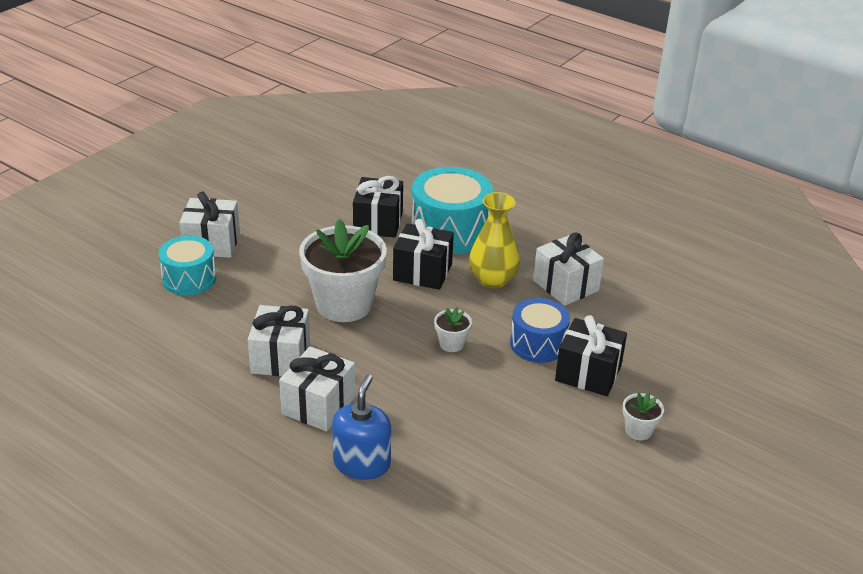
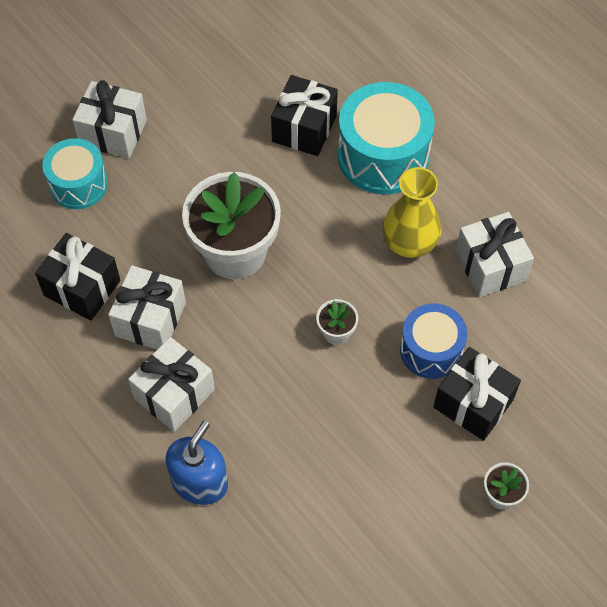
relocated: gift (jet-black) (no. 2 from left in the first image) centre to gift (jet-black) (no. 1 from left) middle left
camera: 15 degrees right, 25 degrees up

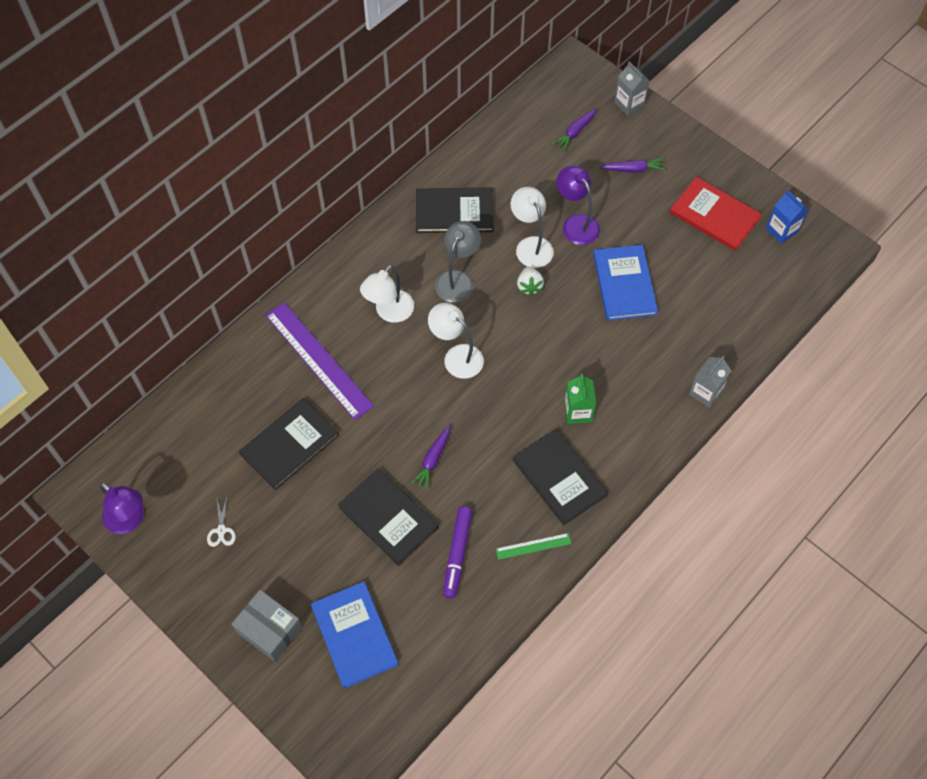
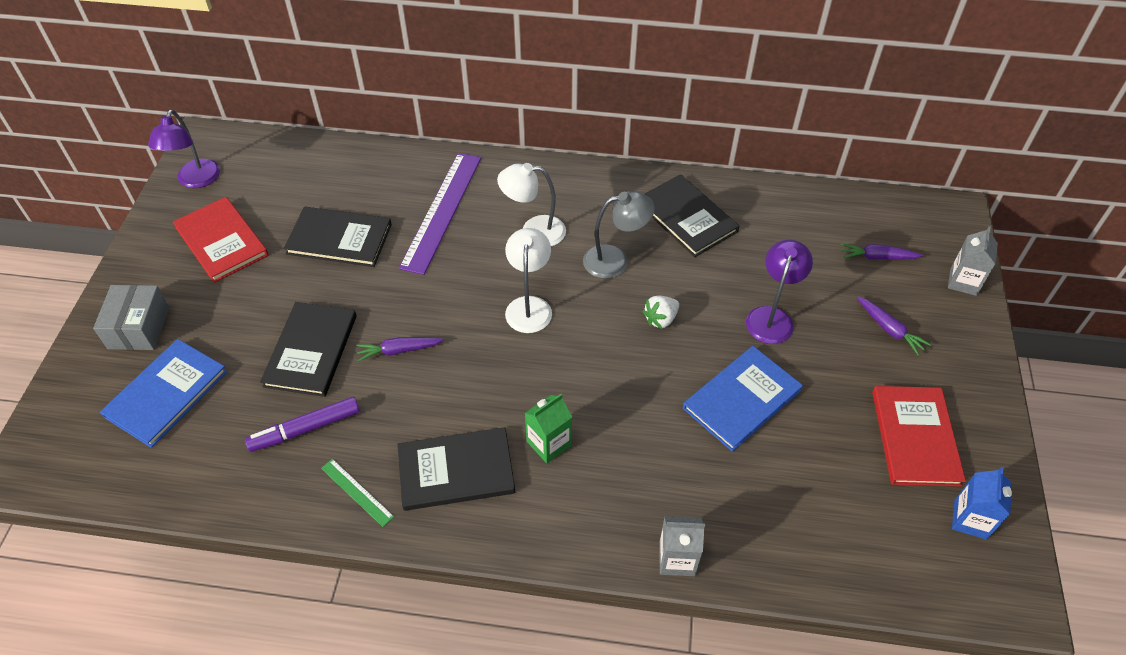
missing: desk lamp (pure white) (no. 3 from left) top centre
exchanged: shears (pure white) bottom left to hardcover (scarlet) (no. 1 from left) middle left
spun: hardcover (jet-black) (no. 4 from left in the first image) centre = bottom centre 60 degrees clockwise
camera: 55 degrees right, 10 degrees down

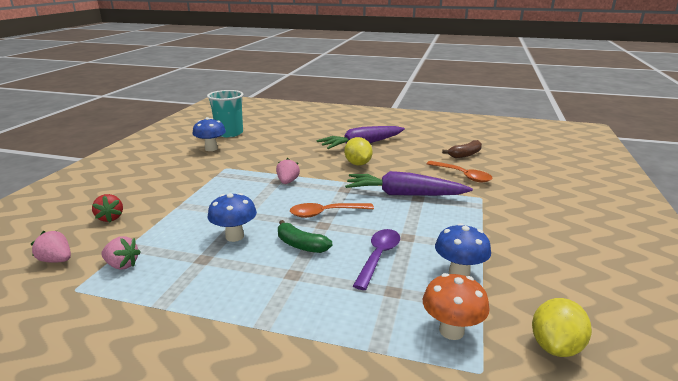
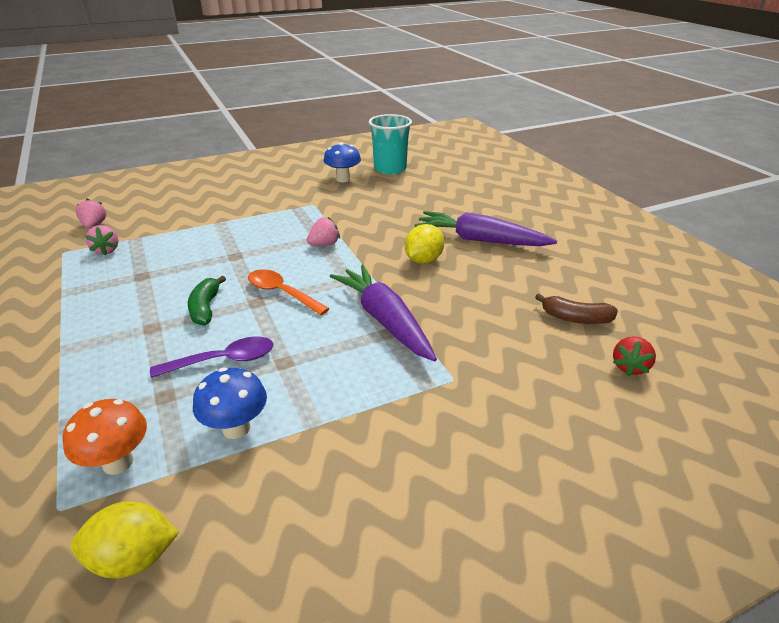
missing: toadstool (royal blue) (no. 2 from left) centre; teaspoon (bright orange) (no. 2 from left) middle right
relocated: strawberry (scarlet) middle left to middle right
camera: 50 degrees right, 10 degrees up

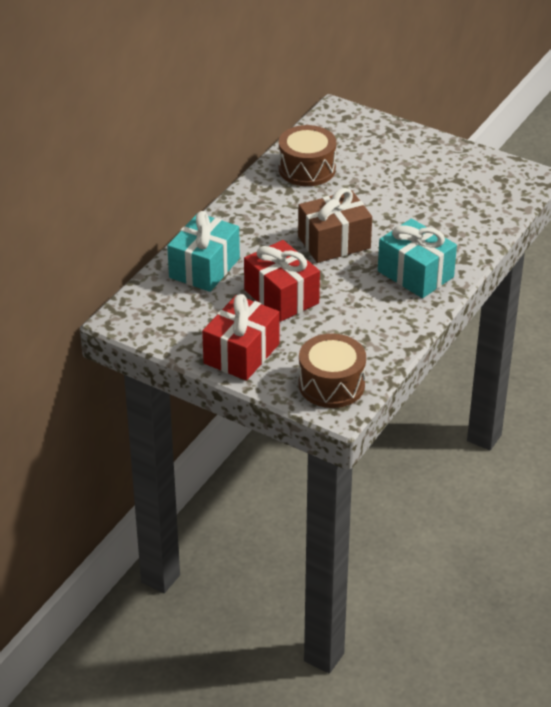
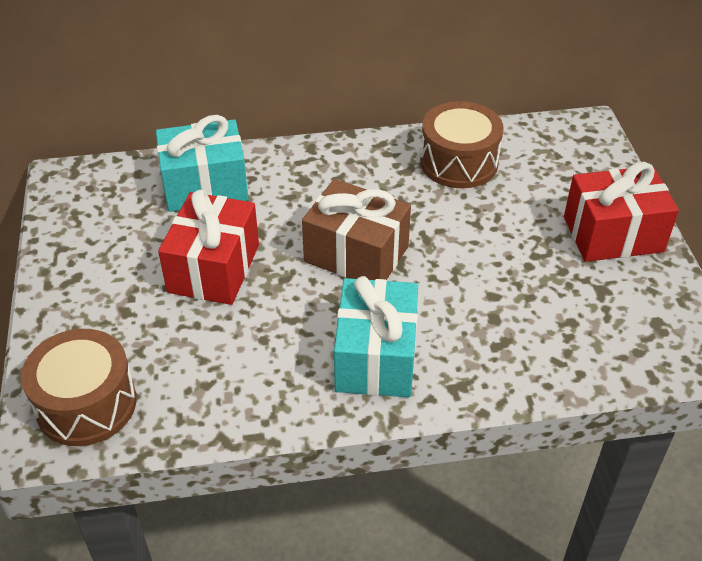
relocated: gift (scarlet) (no. 1 from left in the first image) centre to gift (scarlet) (no. 2 from left) middle right
camera: 50 degrees right, 5 degrees up

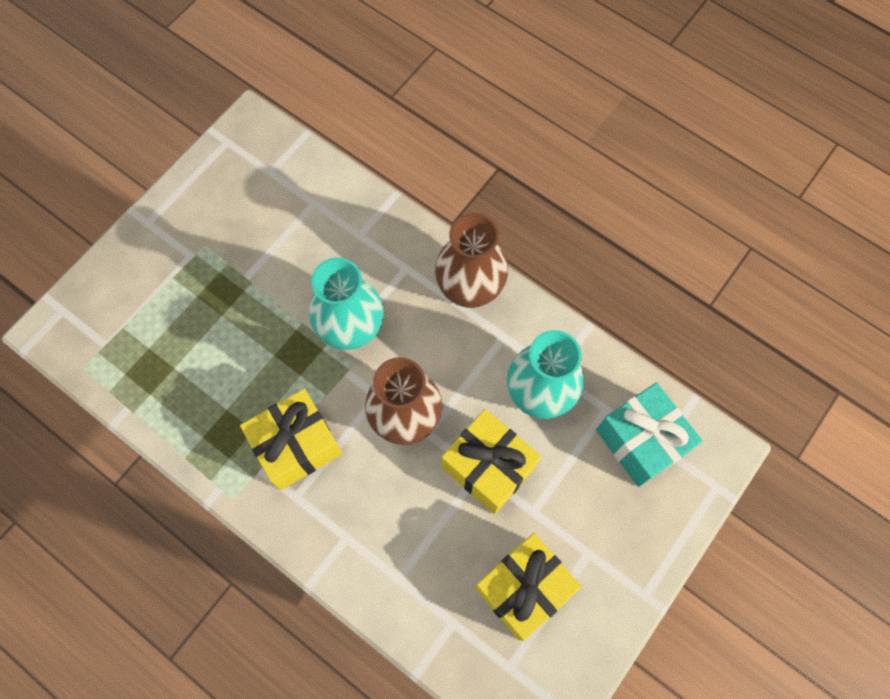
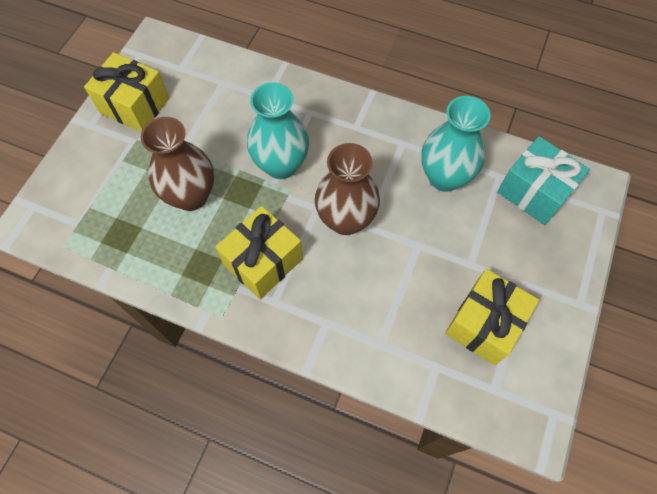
relocated: tall vase (brown) (no. 2 from left in the first image) centre to tall vase (brown) (no. 1 from left) top left; gift (yellow) (no. 2 from left in the first image) centre to gift (yellow) (no. 1 from left) top left
camera: 15 degrees left, 5 degrees down

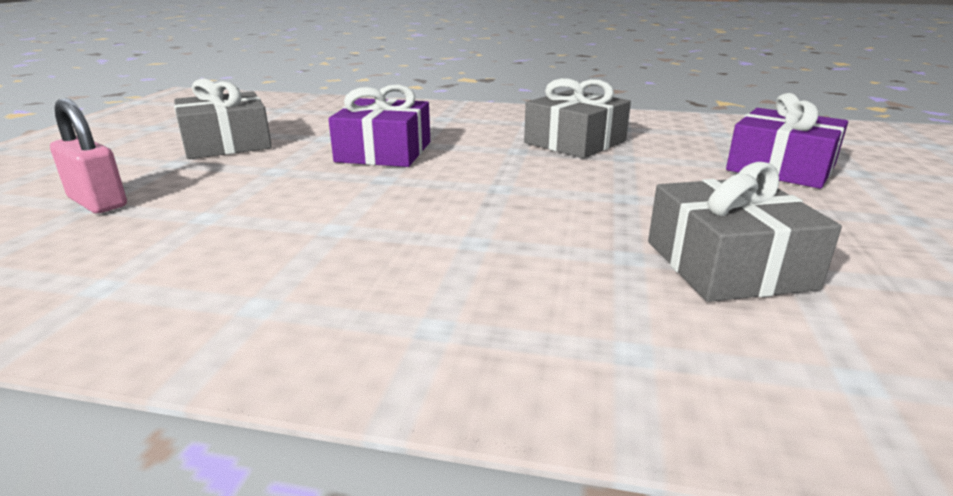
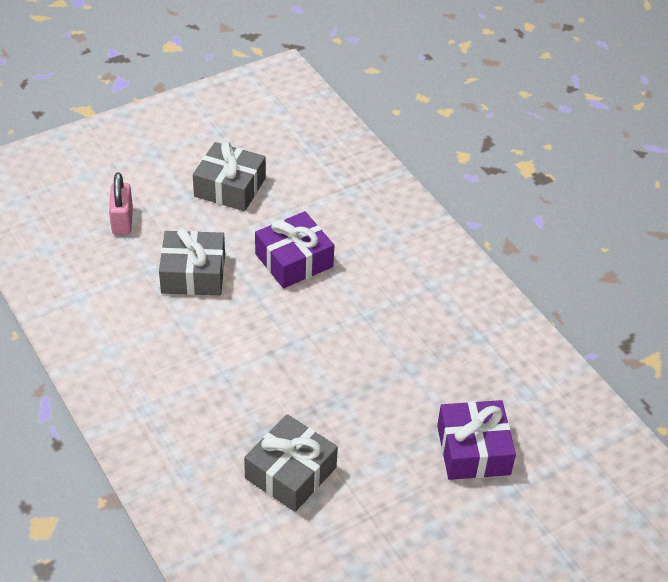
relocated: gift (ash-grey) (no. 2 from left in the first image) top centre to gift (ash-grey) (no. 1 from left) middle left
camera: 45 degrees right, 20 degrees up

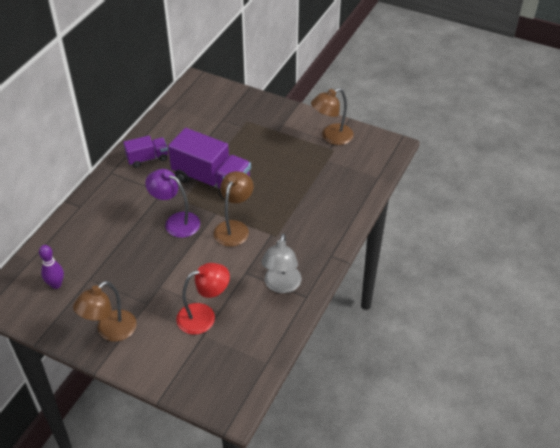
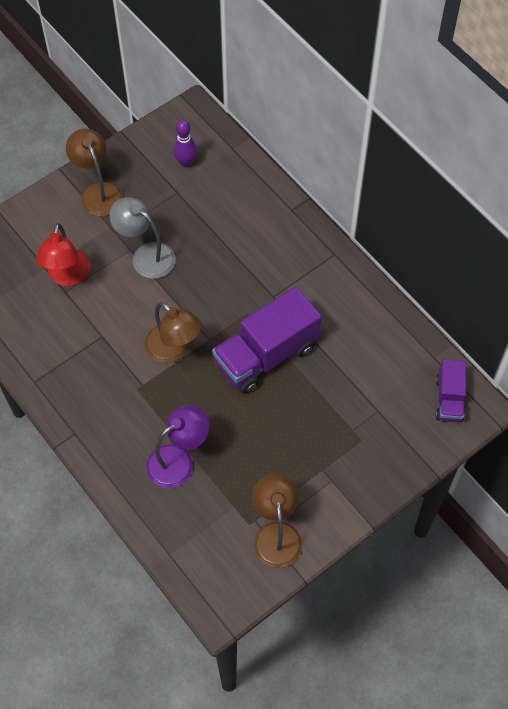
relocated: truck (royal purple) (no. 1 from left in the first image) middle left to truck (royal purple) (no. 2 from left) middle right; desk lamp (royal purple) middle left to centre; desk lamp (ash-grey) centre to middle left
camera: 115 degrees right, 15 degrees up

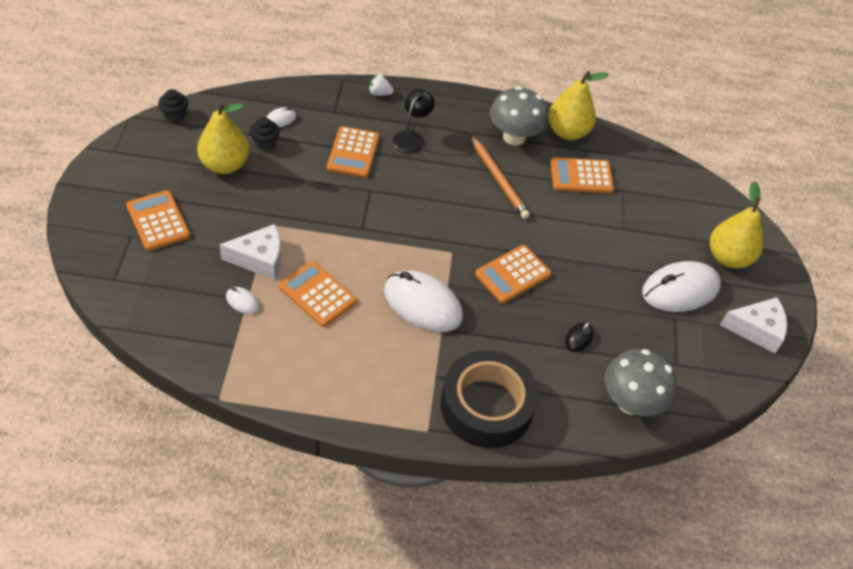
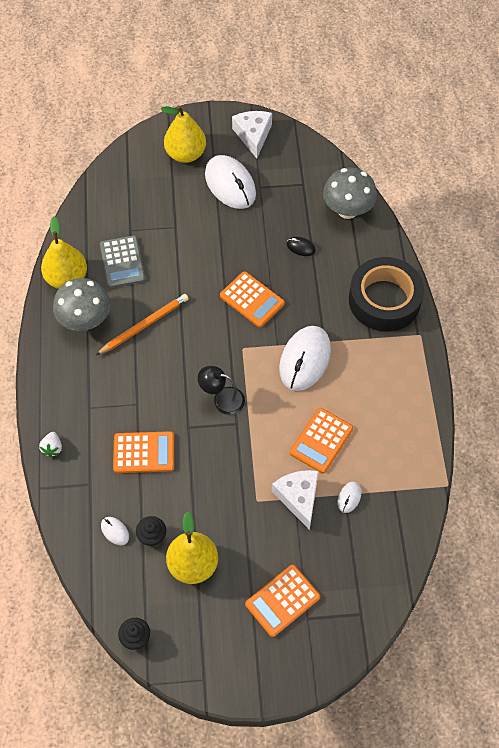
relocated: desk lamp (jet-black) top centre to centre
colour: calculator (bright orange) (no. 5 from left) top right to calculator (ash-grey) middle left
camera: 95 degrees left, 10 degrees up

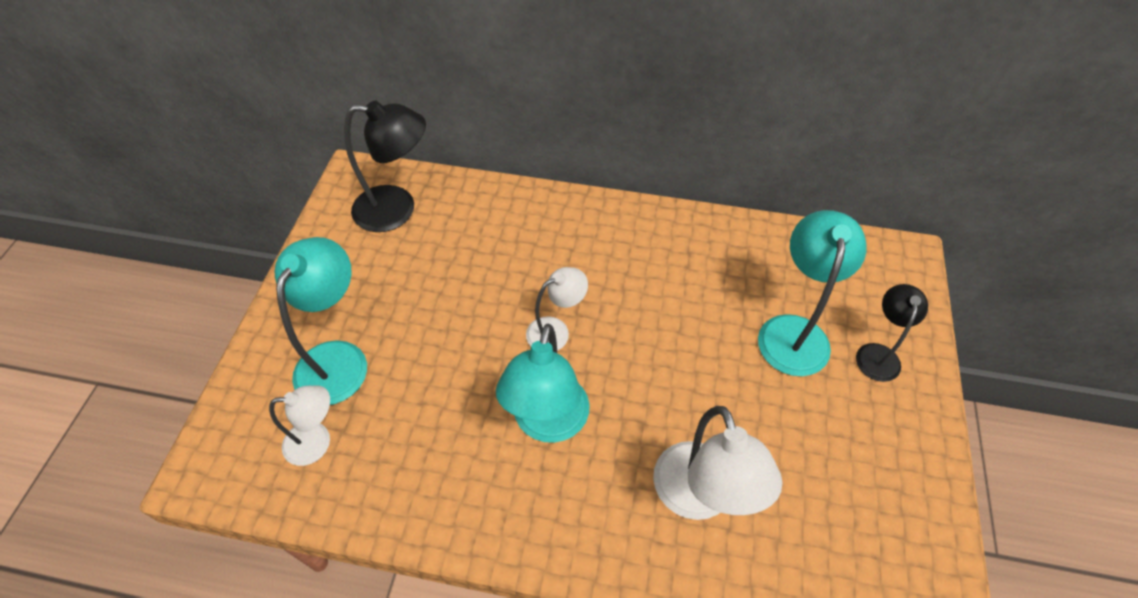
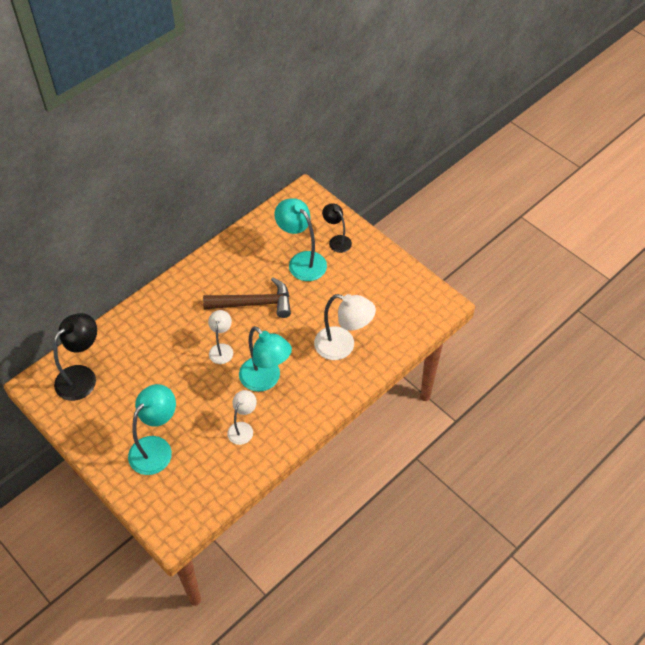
appeared: claw hammer (brown) centre
relocated: desk lamp (pure white) (no. 1 from left in the first image) bottom left to desk lamp (pure white) (no. 2 from left) centre
spun: desk lamp (turquoise) (no. 1 from left) middle left = middle left 75 degrees clockwise
camera: 55 degrees left, 0 degrees up

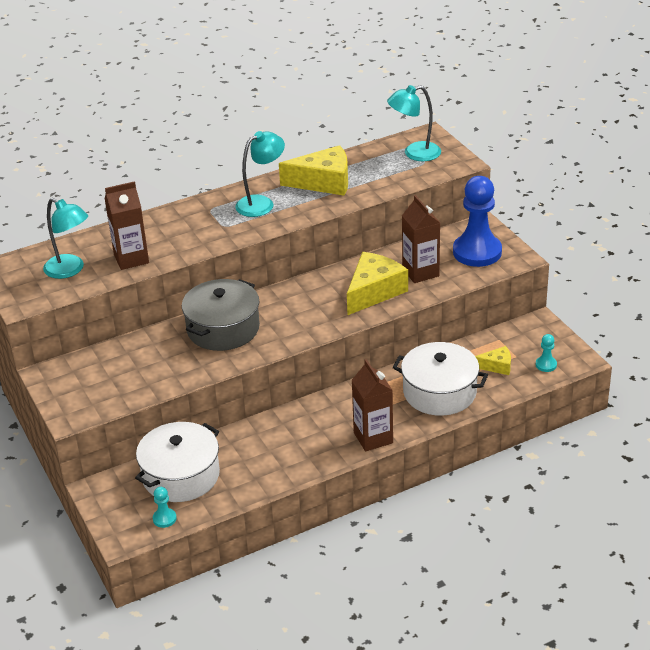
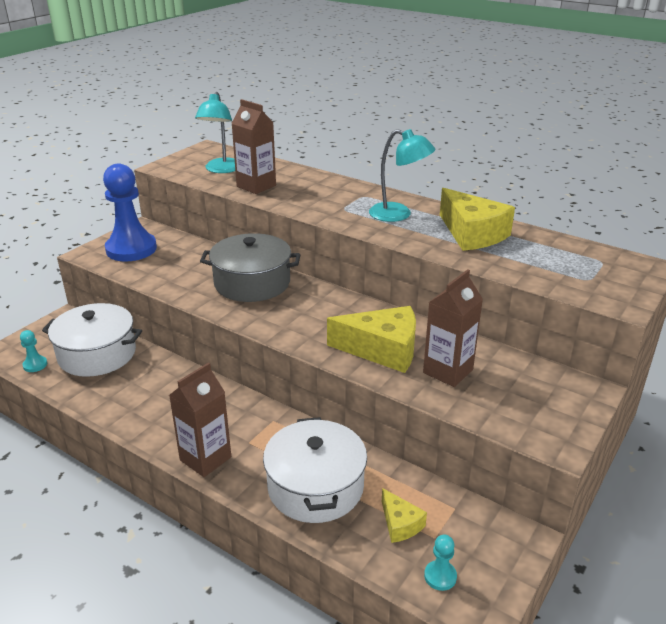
missing: desk lamp (turquoise) (no. 3 from left) top centre
relocated: game pawn (royal blue) middle right to middle left
camera: 60 degrees right, 5 degrees down

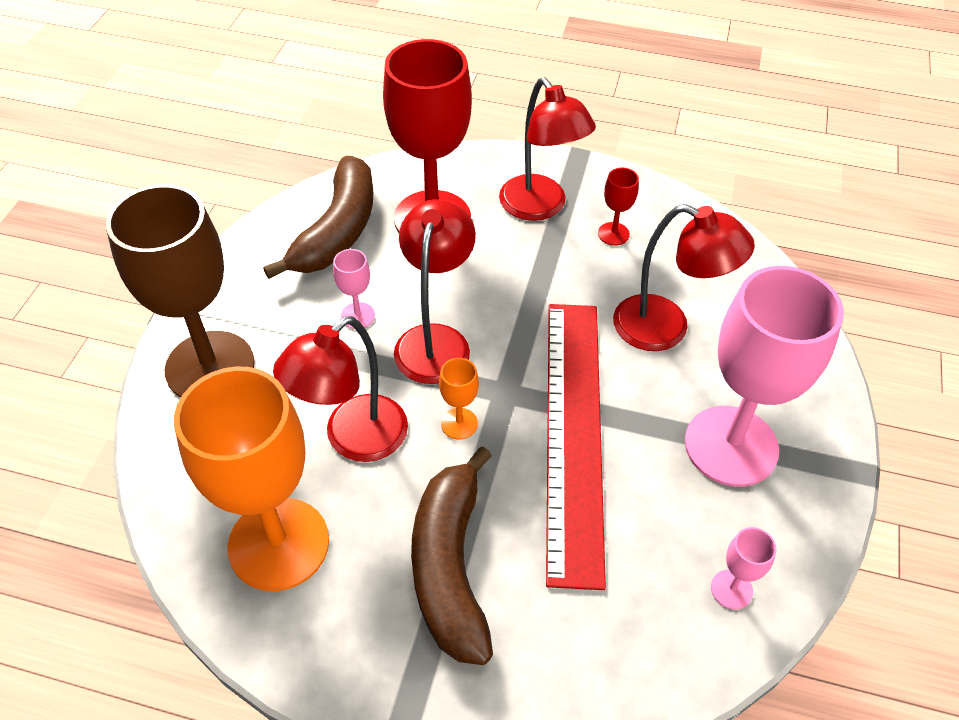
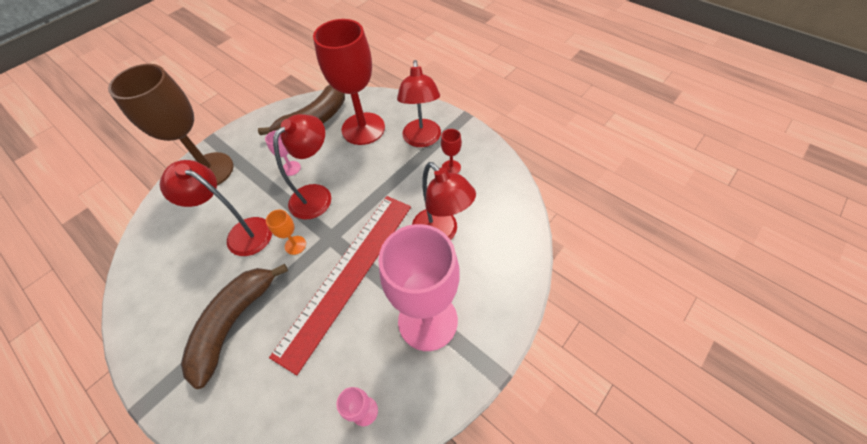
missing: goblet (bright orange) (no. 1 from left) middle left
spun: desk lamp (scarlet) (no. 1 from left) centre = middle left 45 degrees clockwise
camera: 30 degrees right, 5 degrees up

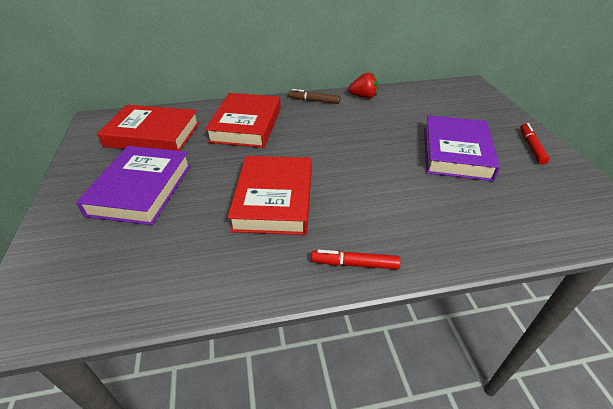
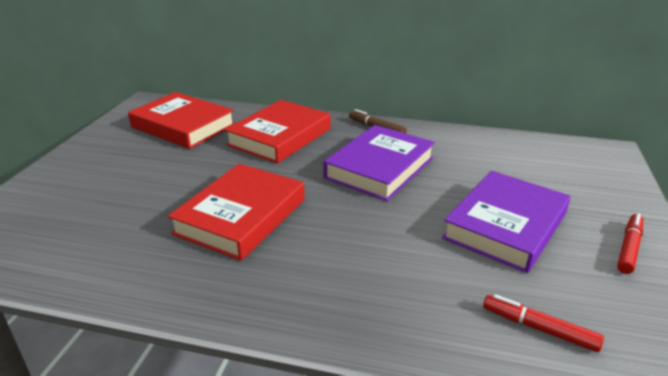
missing: strawberry (scarlet) top centre
relocated: hardcover (royal purple) (no. 1 from left) middle left to centre; marker (scarlet) (no. 1 from left) centre to bottom right
camera: 25 degrees right, 10 degrees down

